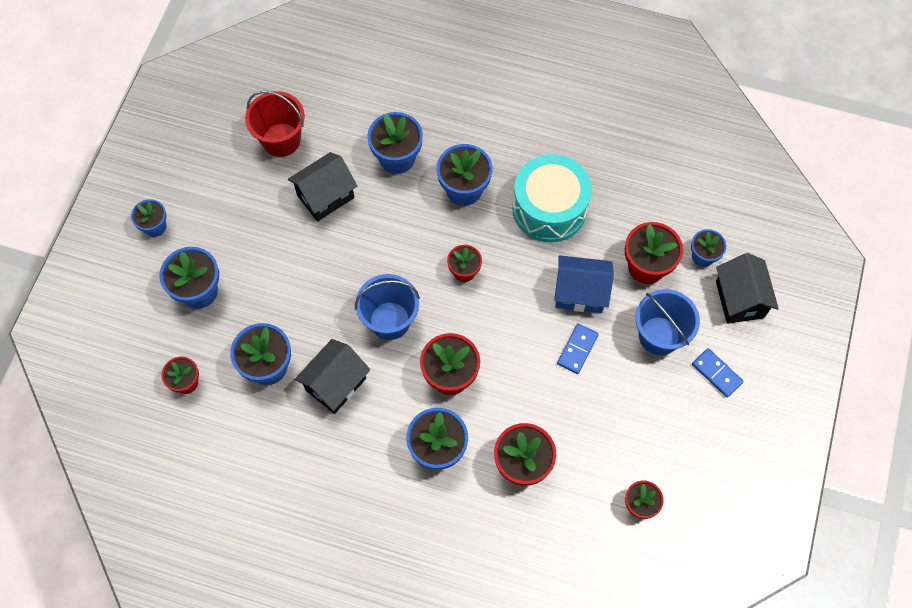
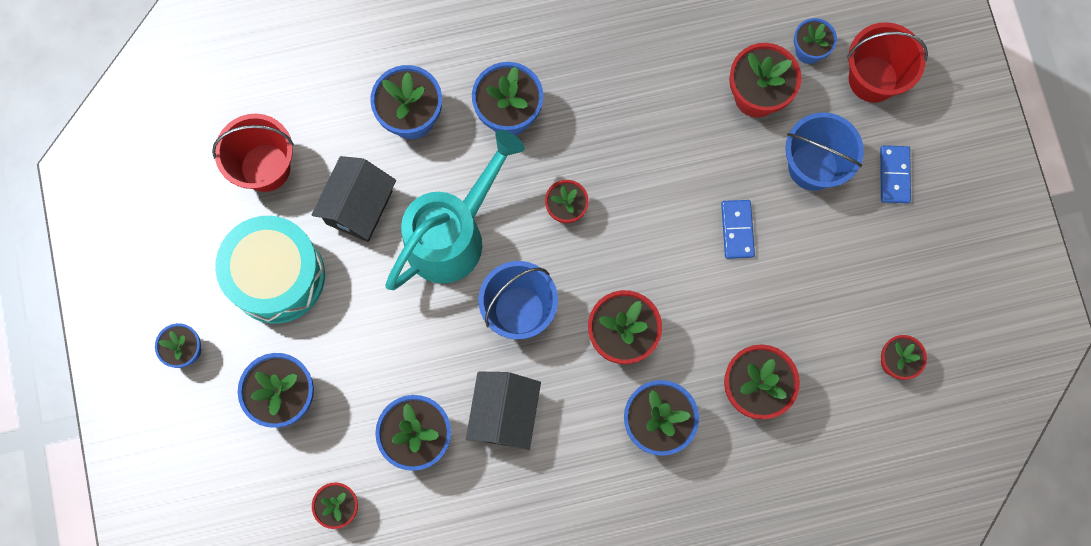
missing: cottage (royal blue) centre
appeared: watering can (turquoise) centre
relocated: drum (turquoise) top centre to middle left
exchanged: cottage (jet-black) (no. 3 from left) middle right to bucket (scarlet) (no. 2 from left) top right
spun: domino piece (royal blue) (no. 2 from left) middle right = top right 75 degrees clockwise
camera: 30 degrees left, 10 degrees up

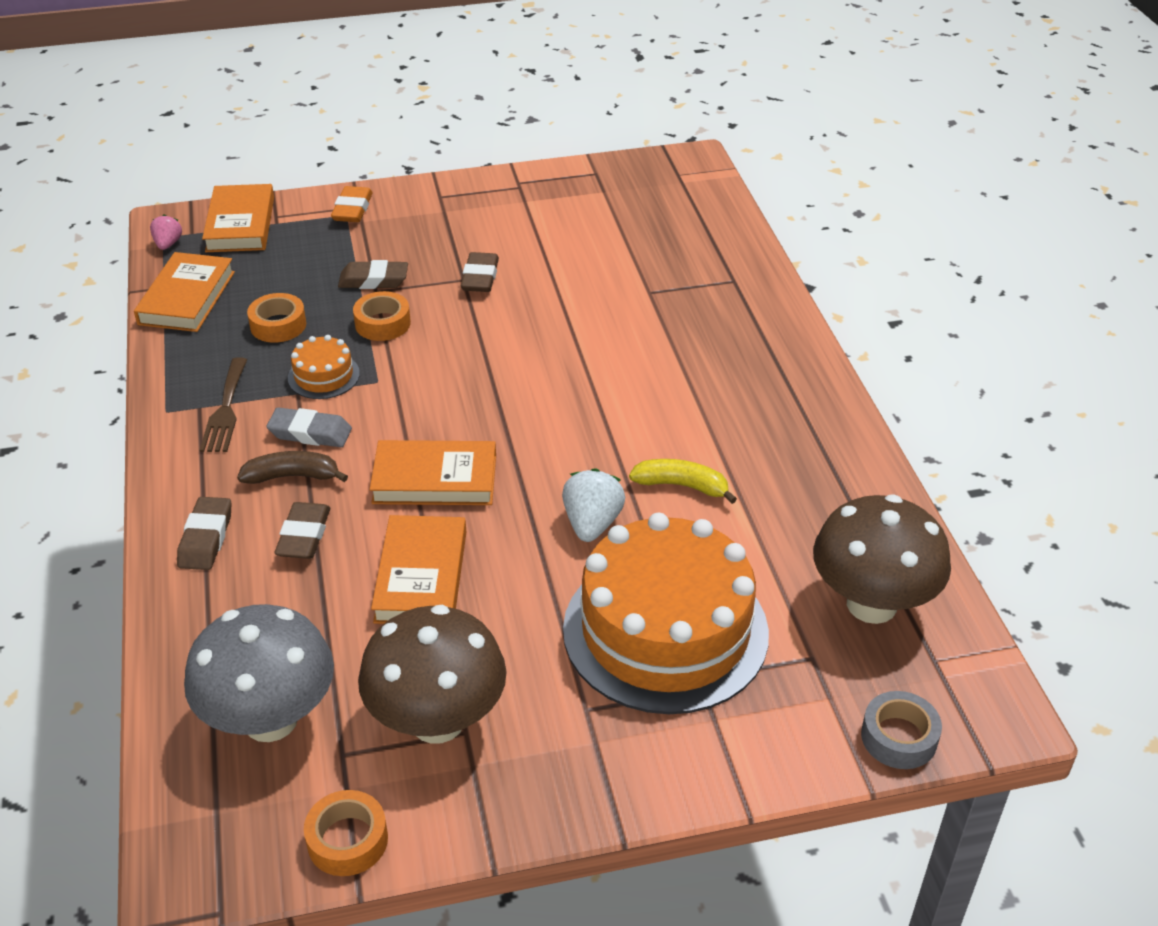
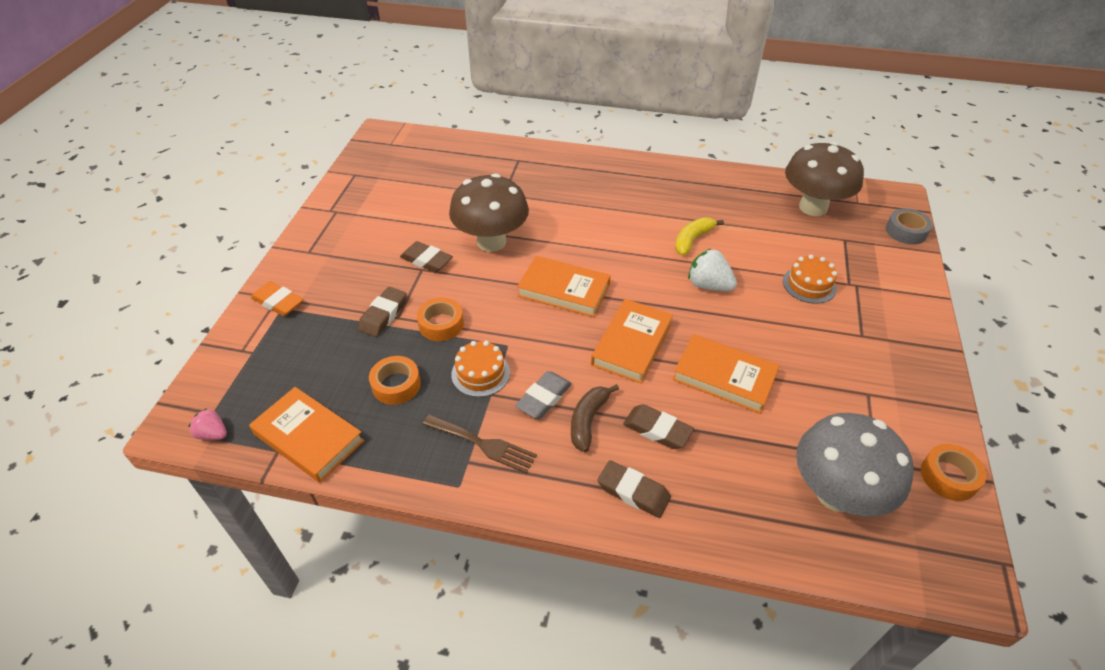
relocated: hardcover (bright orange) (no. 2 from left) top left to centre; toadstool (brown) (no. 1 from left) bottom centre to top centre
size: cake (bright orange) (no. 2 from left) centre = middle right x0.42
camera: 65 degrees left, 5 degrees up

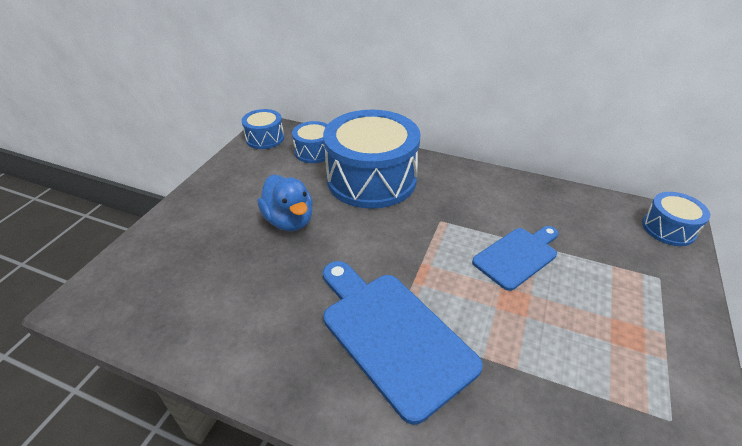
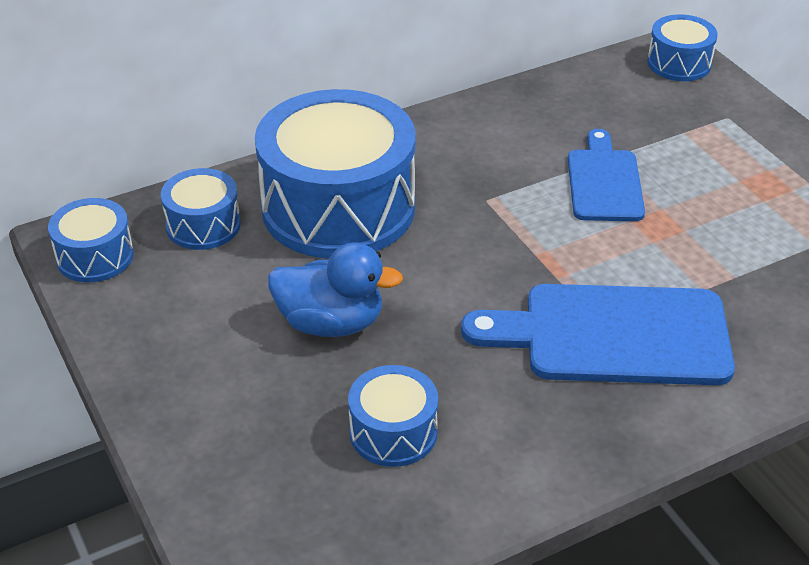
appeared: drum (royal blue) (no. 4 from left) bottom centre
camera: 50 degrees left, 0 degrees up

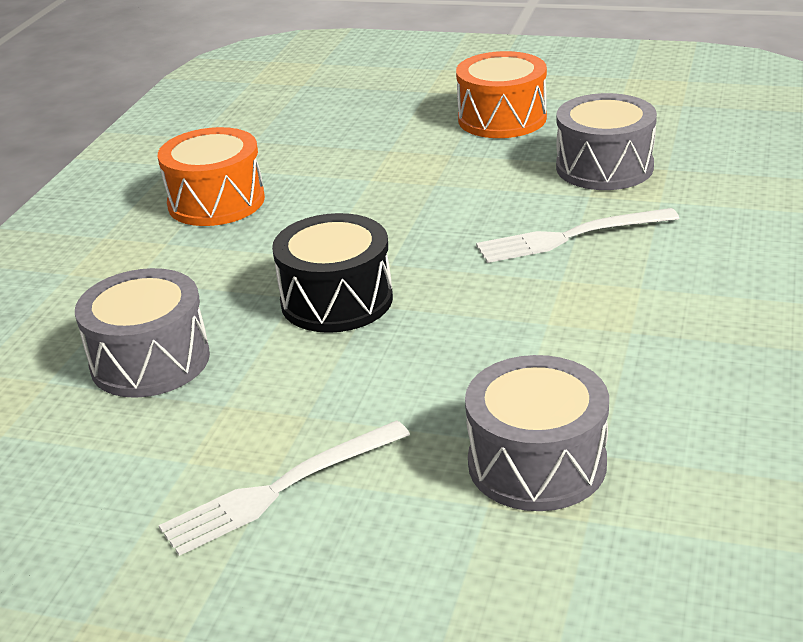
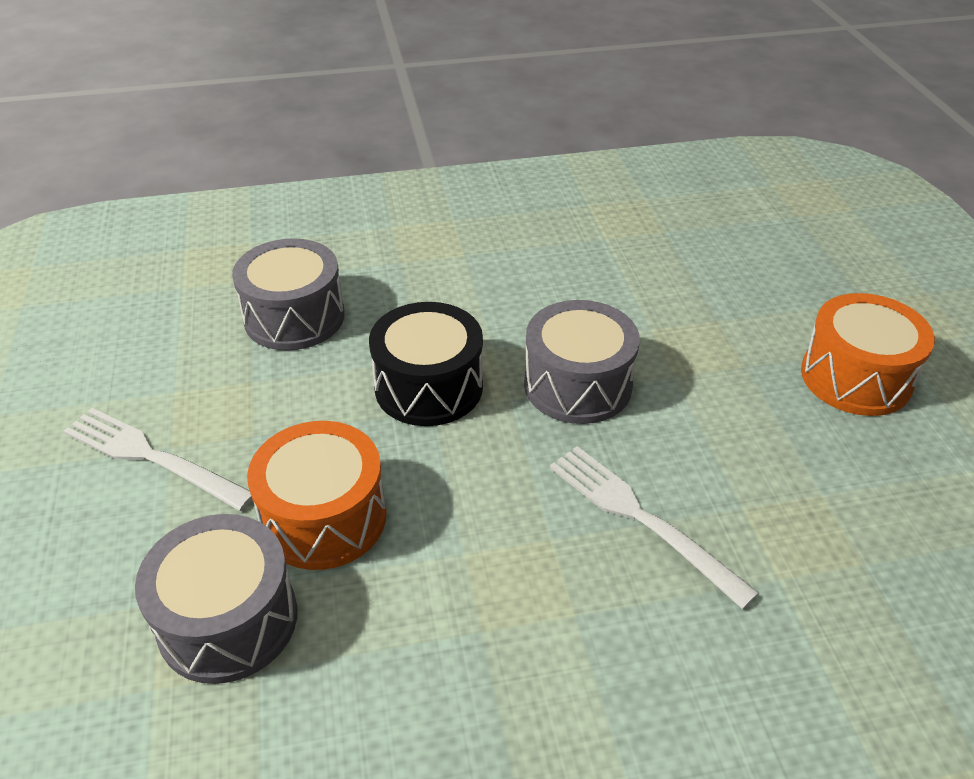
relocated: drum (bright orange) (no. 1 from left) top left to middle left; drum (ash-grey) (no. 3 from left) top right to centre
camera: 60 degrees right, 10 degrees up

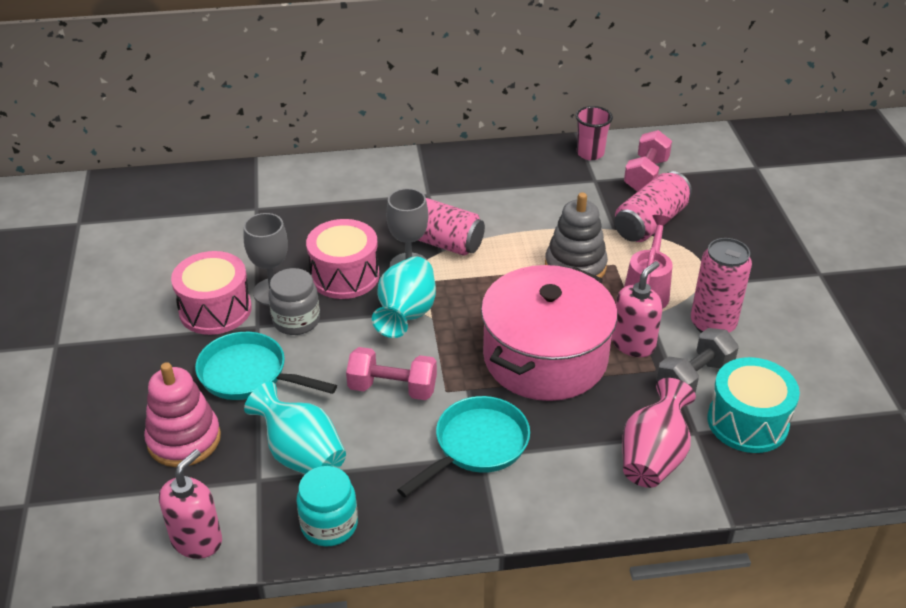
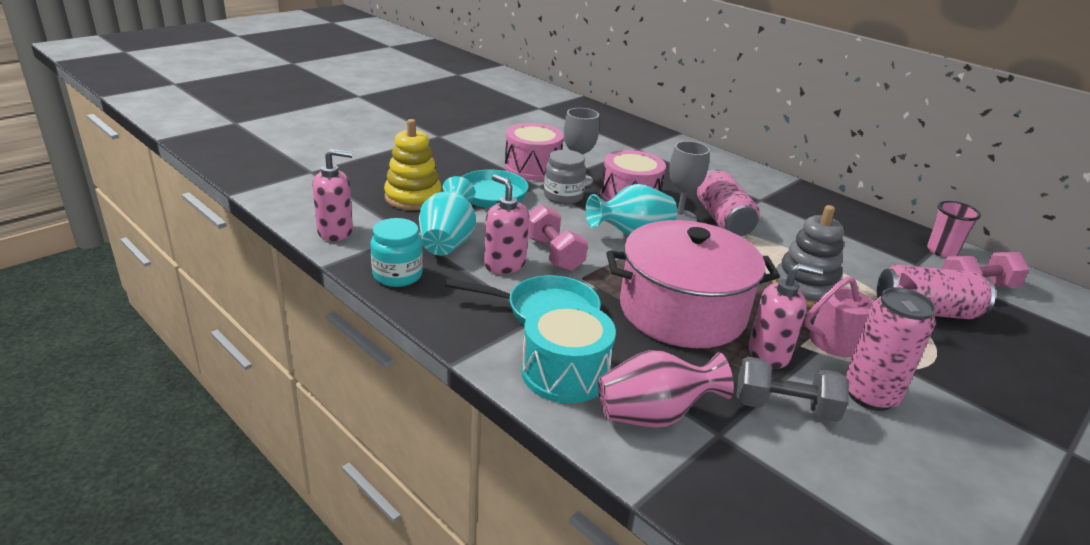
appeared: soap pump (rosy) (no. 2 from left) centre
relocated: drum (turquoise) middle right to centre
colour: ring stacker (rosy) bottom left to ring stacker (yellow) top centre
camera: 50 degrees right, 10 degrees down

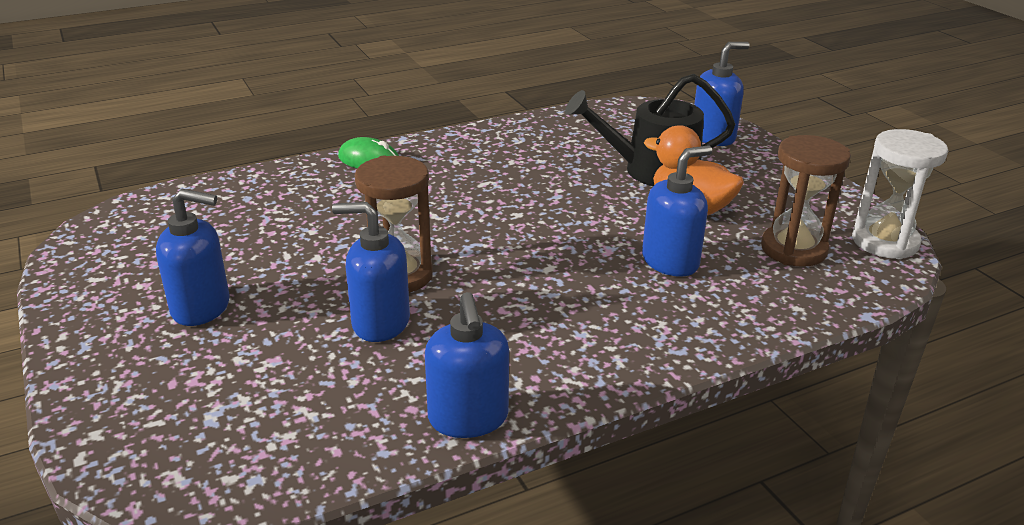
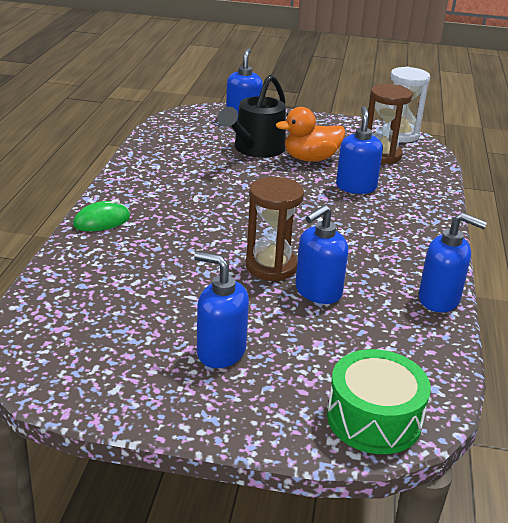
appeared: drum (emerald) bottom right
spun: soap pump (royal blue) (no. 1 from left) middle left = centre 105 degrees counterclockwise
camera: 55 degrees left, 0 degrees up

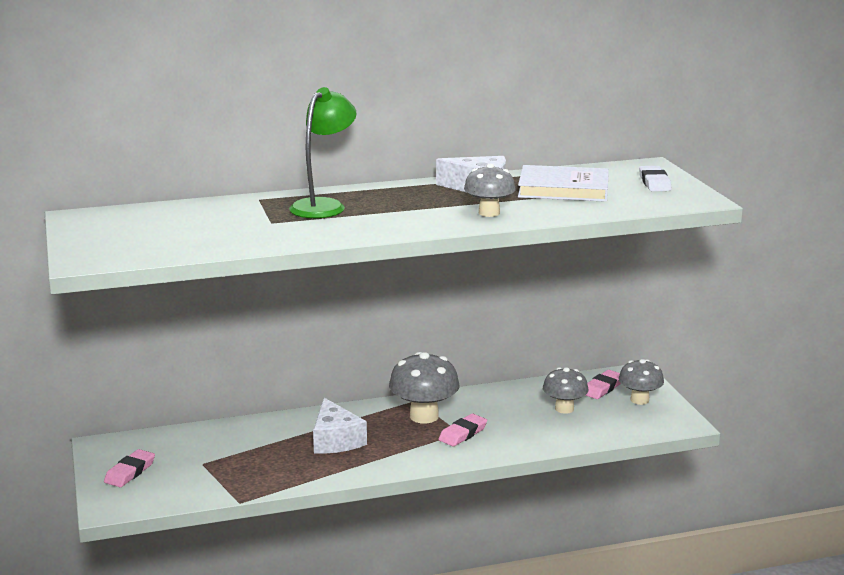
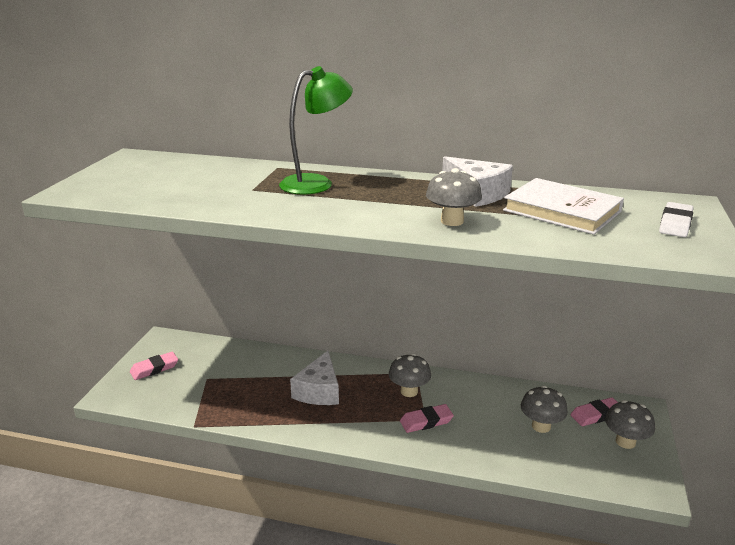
size: toadstool (ash-grey) (no. 1 from left) bottom centre = bottom centre x0.66
camera: 30 degrees right, 5 degrees up

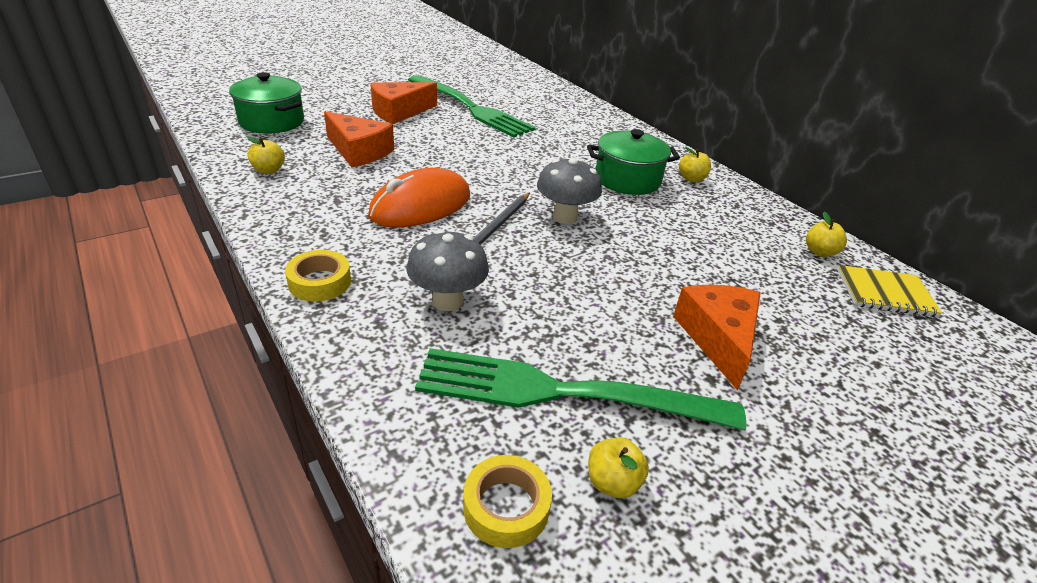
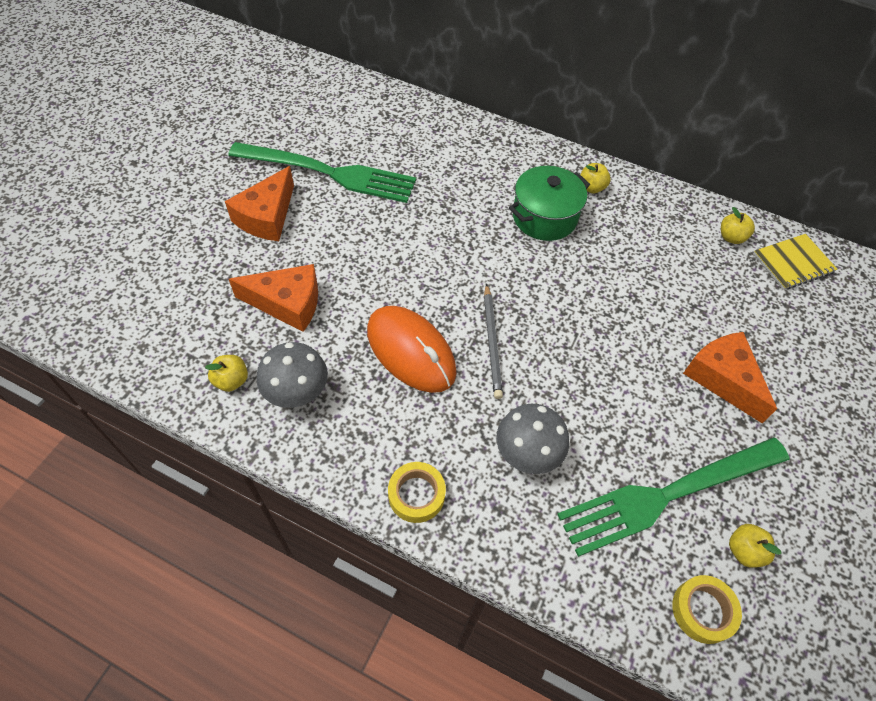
missing: pot (emerald) (no. 1 from left) top left
relocated: toadstool (ash-grey) (no. 2 from left in the first image) top centre to toadstool (ash-grey) (no. 1 from left) centre
spun: mouse (bright orange) centre = centre 60 degrees counterclockwise
camera: 30 degrees left, 20 degrees up

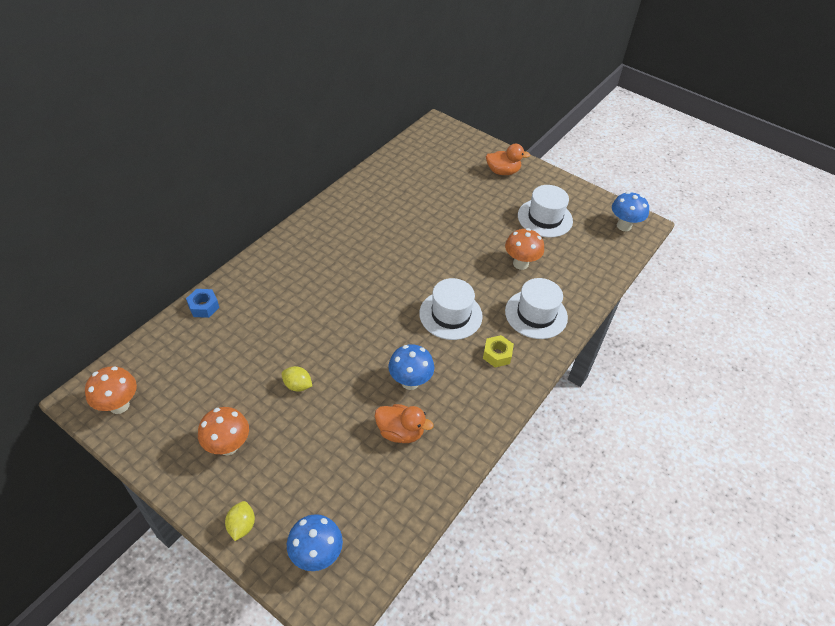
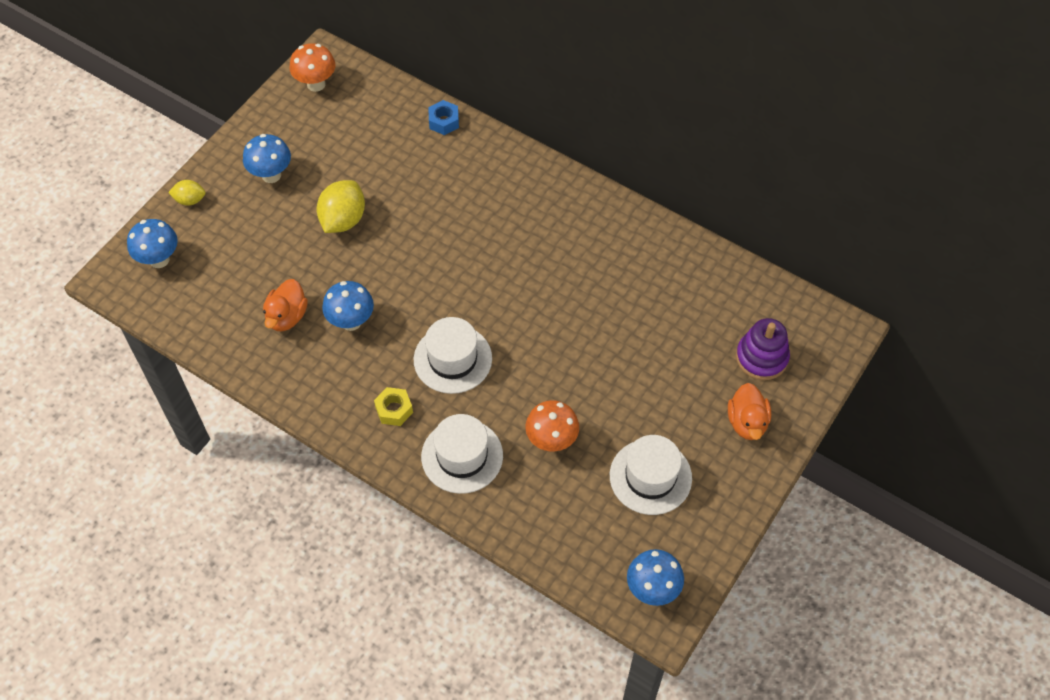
appeared: ring stacker (royal purple) middle right
colour: toadstool (bright orange) (no. 2 from left) bottom left to toadstool (royal blue) (no. 2 from left) top left
size: toy lemon (yellow) (no. 2 from left) centre = top left x1.78
camera: 90 degrees right, 10 degrees up

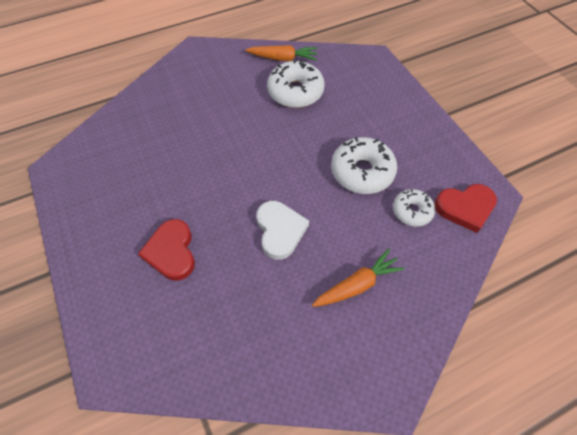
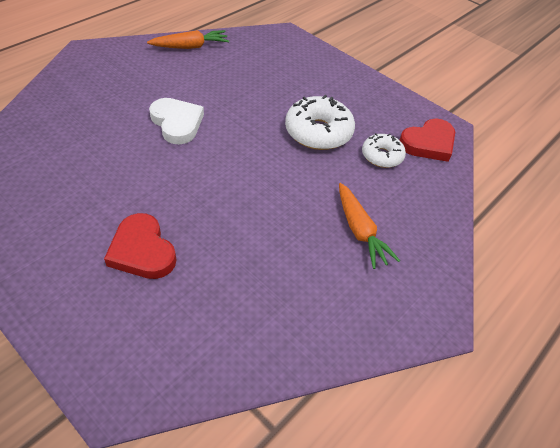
missing: donut (pure white) (no. 1 from left) top centre
relocated: heart shape (pure white) centre to top left
spun: toy carrot (bright orange) (no. 2 from left) centre = centre 120 degrees clockwise
camera: 25 degrees left, 10 degrees down

